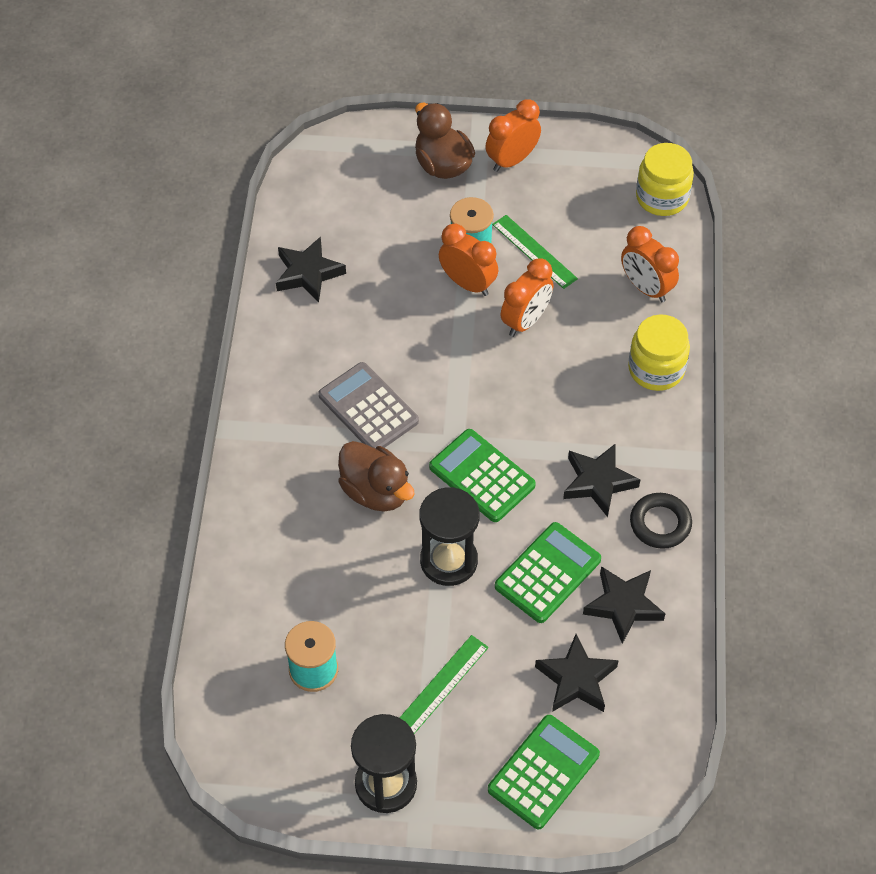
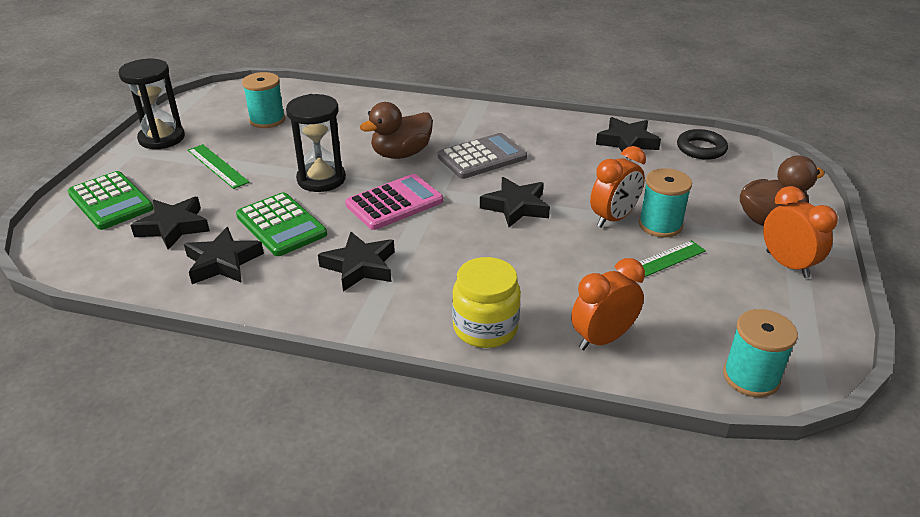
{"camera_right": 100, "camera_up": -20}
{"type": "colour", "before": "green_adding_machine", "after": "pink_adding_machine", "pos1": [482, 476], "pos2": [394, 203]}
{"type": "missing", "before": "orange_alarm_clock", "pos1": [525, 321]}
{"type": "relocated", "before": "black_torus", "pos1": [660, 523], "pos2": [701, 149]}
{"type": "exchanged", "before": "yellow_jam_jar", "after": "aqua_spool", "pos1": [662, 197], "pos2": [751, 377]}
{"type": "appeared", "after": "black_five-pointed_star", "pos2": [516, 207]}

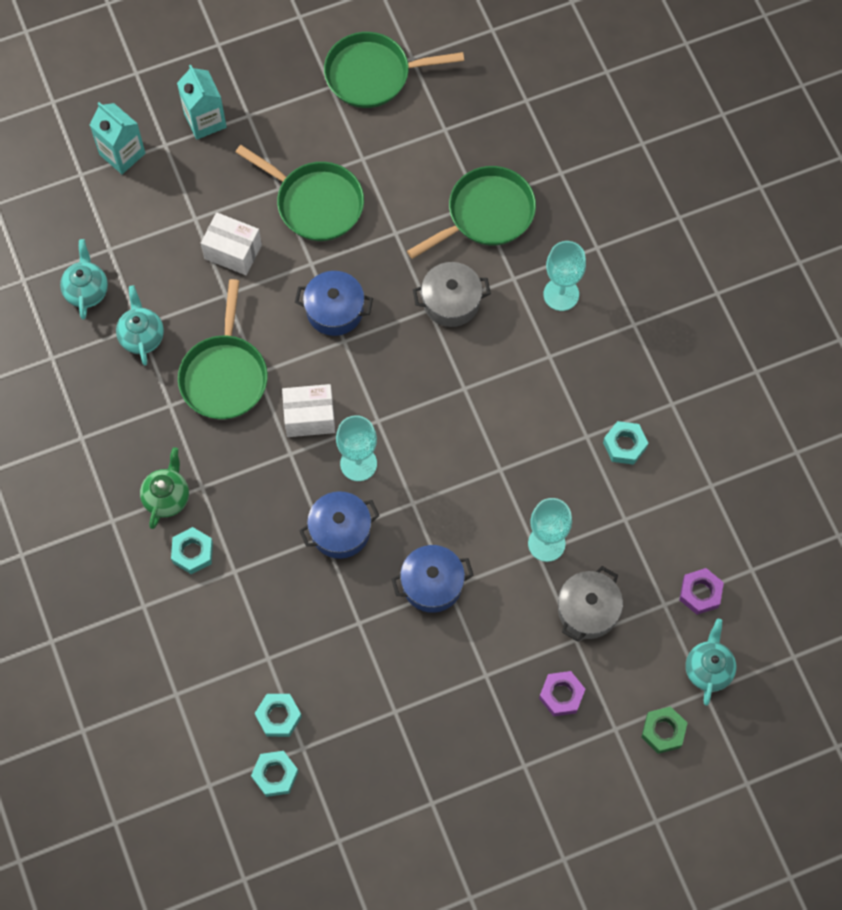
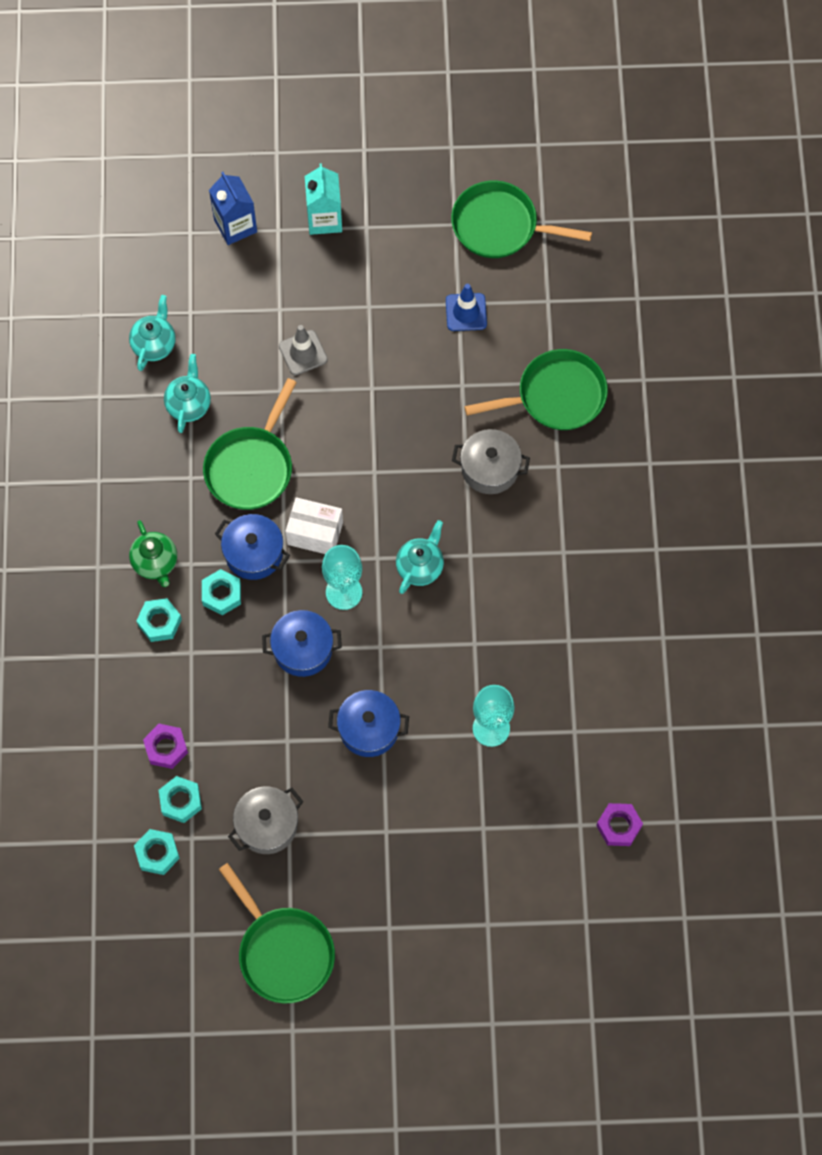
{"camera_right": 20, "camera_up": 0}
{"type": "colour", "before": "aqua_juice_carton", "after": "blue_juice_carton", "pos1": [122, 154], "pos2": [235, 226]}
{"type": "spun", "before": "green_china_teapot", "pos1": [167, 497], "pos2": [155, 563], "turn": 120}
{"type": "exchanged", "before": "white_parcel", "after": "ash-grey_road_cone", "pos1": [233, 252], "pos2": [303, 353]}
{"type": "relocated", "before": "green_pan", "pos1": [315, 203], "pos2": [283, 951]}
{"type": "relocated", "before": "blue_cooking_pot", "pos1": [335, 310], "pos2": [254, 553]}
{"type": "relocated", "before": "royal_purple_hex_nut", "pos1": [561, 695], "pos2": [166, 748]}
{"type": "missing", "before": "aqua_goblet", "pos1": [561, 294]}
{"type": "relocated", "before": "ash-grey_cooking_pot", "pos1": [587, 610], "pos2": [267, 825]}
{"type": "relocated", "before": "aqua_hex_nut", "pos1": [624, 445], "pos2": [221, 594]}
{"type": "missing", "before": "green_hex_nut", "pos1": [663, 731]}
{"type": "relocated", "before": "aqua_china_teapot", "pos1": [708, 669], "pos2": [420, 567]}
{"type": "appeared", "after": "blue_road_cone", "pos2": [466, 312]}

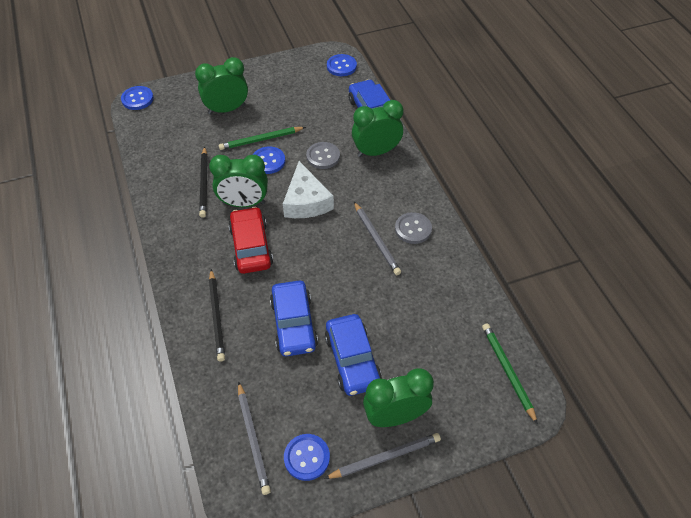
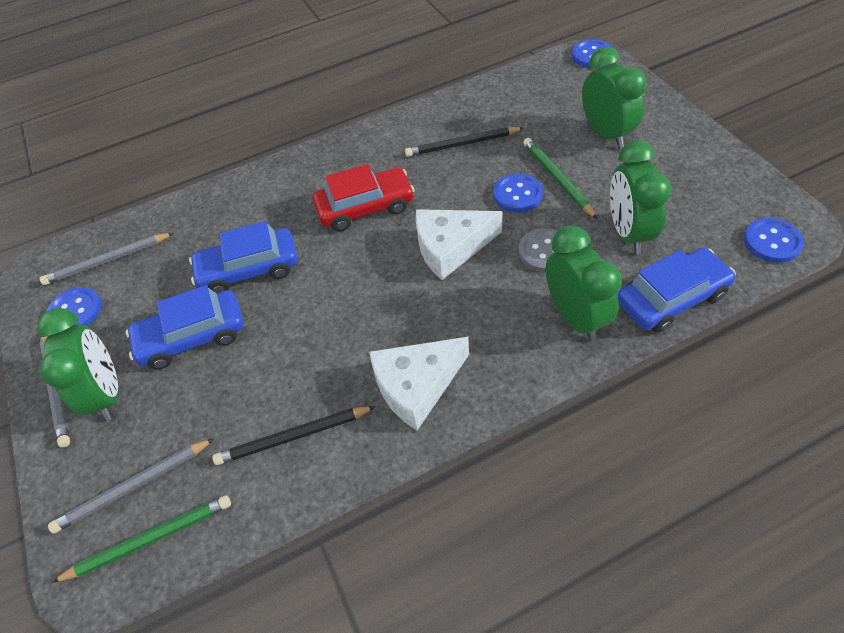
{"camera_right": 90, "camera_up": 0}
{"type": "relocated", "before": "green_alarm_clock", "pos1": [244, 203], "pos2": [628, 233]}
{"type": "relocated", "before": "black_wooden_pencil", "pos1": [217, 316], "pos2": [293, 437]}
{"type": "relocated", "before": "ash-grey_wooden_pencil", "pos1": [376, 239], "pos2": [134, 487]}
{"type": "exchanged", "before": "ash-grey_button", "after": "white_cheese_wedge", "pos1": [413, 229], "pos2": [417, 385]}

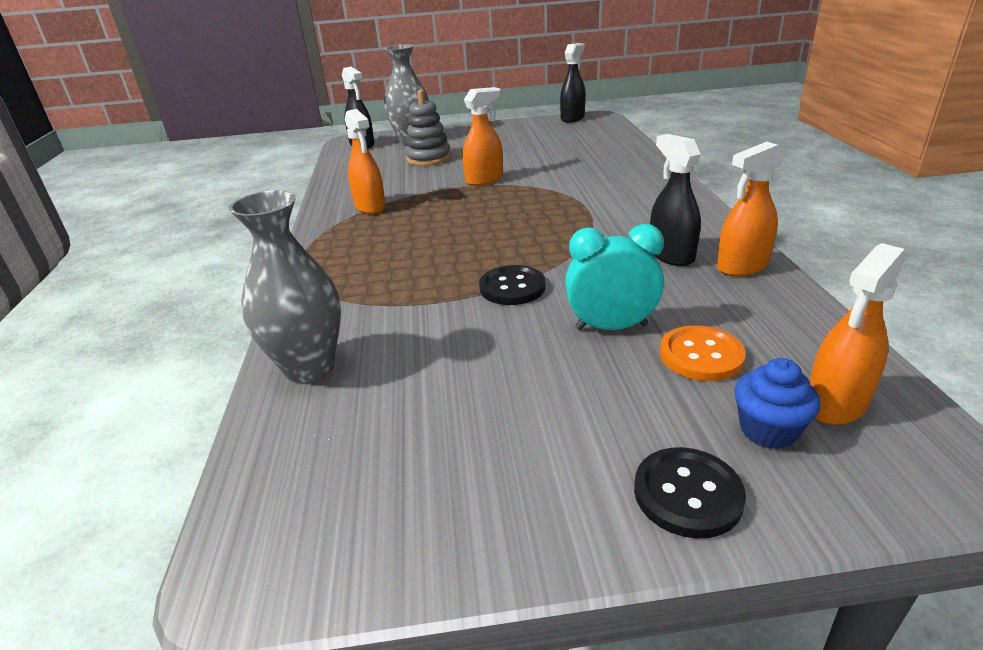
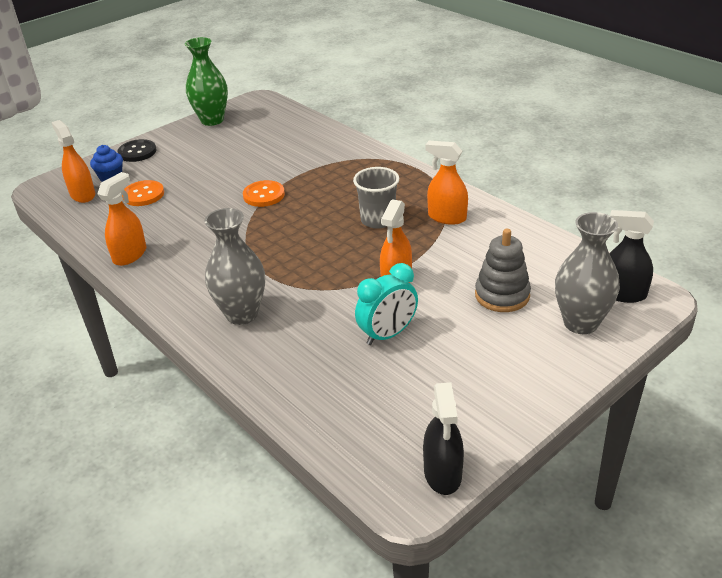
{"camera_right": 145, "camera_up": 5}
{"type": "relocated", "before": "ash-grey_flower_vase", "pos1": [309, 367], "pos2": [242, 314]}
{"type": "colour", "before": "black_button", "after": "orange_button", "pos1": [512, 287], "pos2": [264, 195]}
{"type": "relocated", "before": "aqua_alarm_clock", "pos1": [611, 327], "pos2": [388, 334]}
{"type": "missing", "before": "black_spray_cleaner", "pos1": [671, 255]}
{"type": "spun", "before": "orange_spray_cleaner", "pos1": [835, 404], "pos2": [82, 195], "turn": -45}
{"type": "appeared", "after": "green_flower_vase", "pos2": [212, 120]}
{"type": "appeared", "after": "ash-grey_beaker", "pos2": [378, 220]}

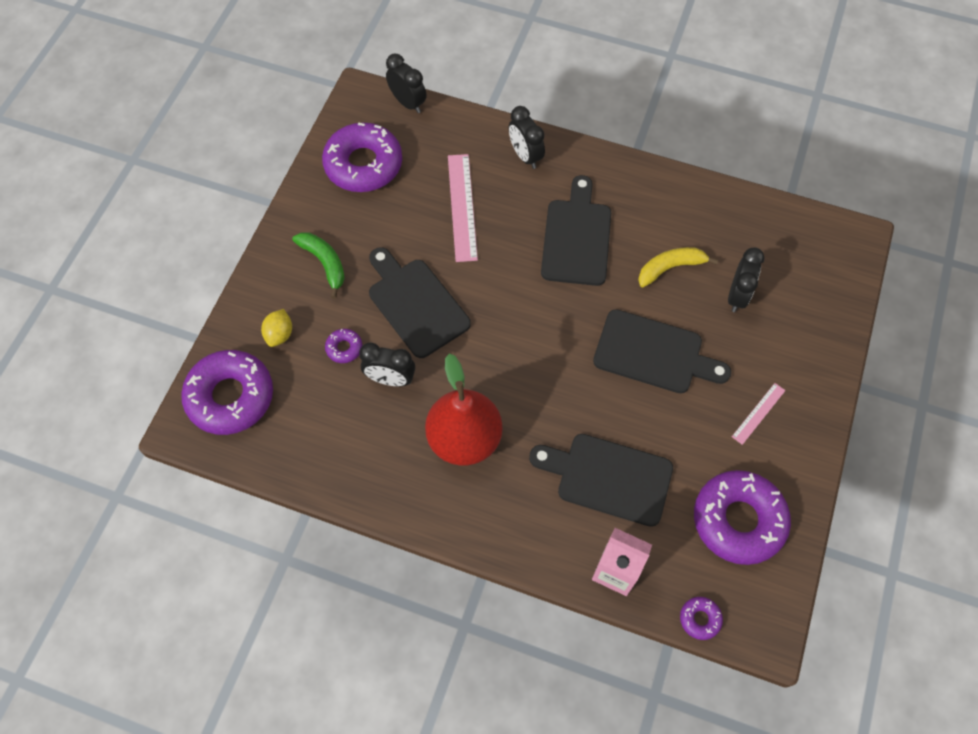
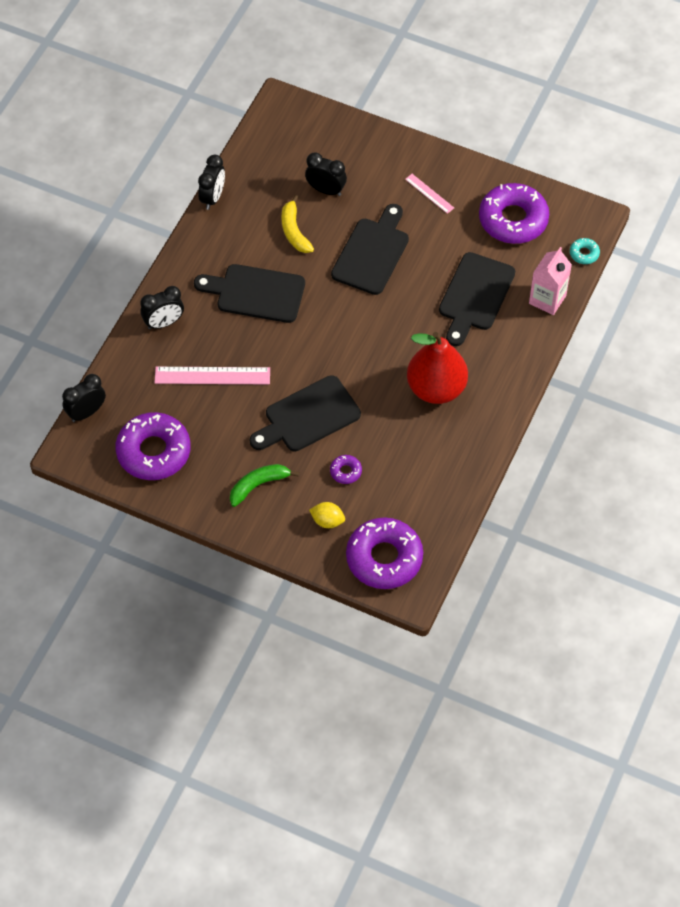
{"camera_right": -85, "camera_up": -5}
{"type": "relocated", "before": "black_alarm_clock", "pos1": [390, 379], "pos2": [213, 197]}
{"type": "colour", "before": "royal_purple_doughnut", "after": "aqua_doughnut", "pos1": [700, 619], "pos2": [584, 253]}

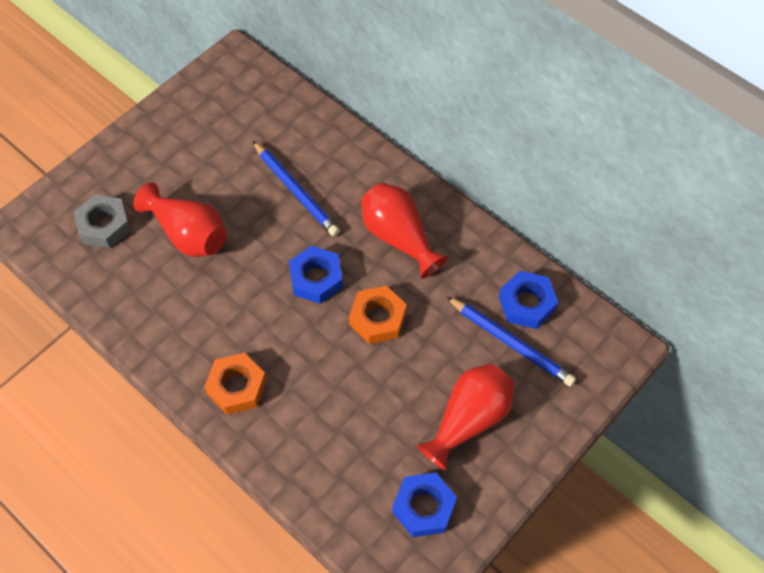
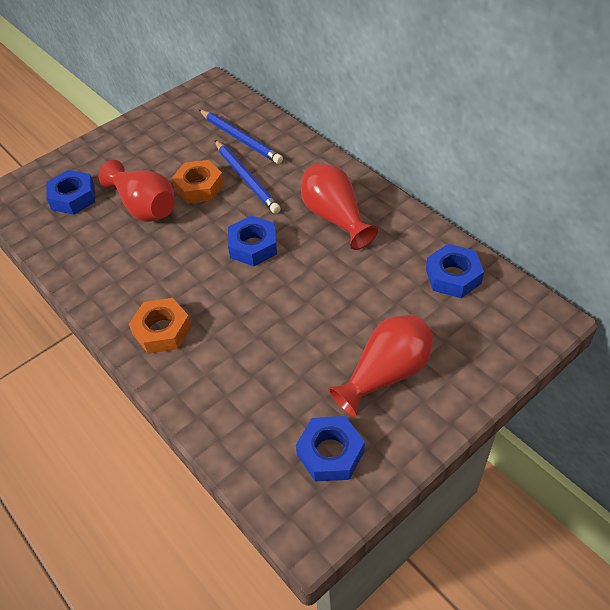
{"camera_right": 10, "camera_up": -10}
{"type": "colour", "before": "ash-grey_hex_nut", "after": "blue_hex_nut", "pos1": [104, 225], "pos2": [73, 197]}
{"type": "relocated", "before": "orange_hex_nut", "pos1": [377, 318], "pos2": [199, 187]}
{"type": "relocated", "before": "blue_wooden_pencil", "pos1": [511, 343], "pos2": [240, 139]}

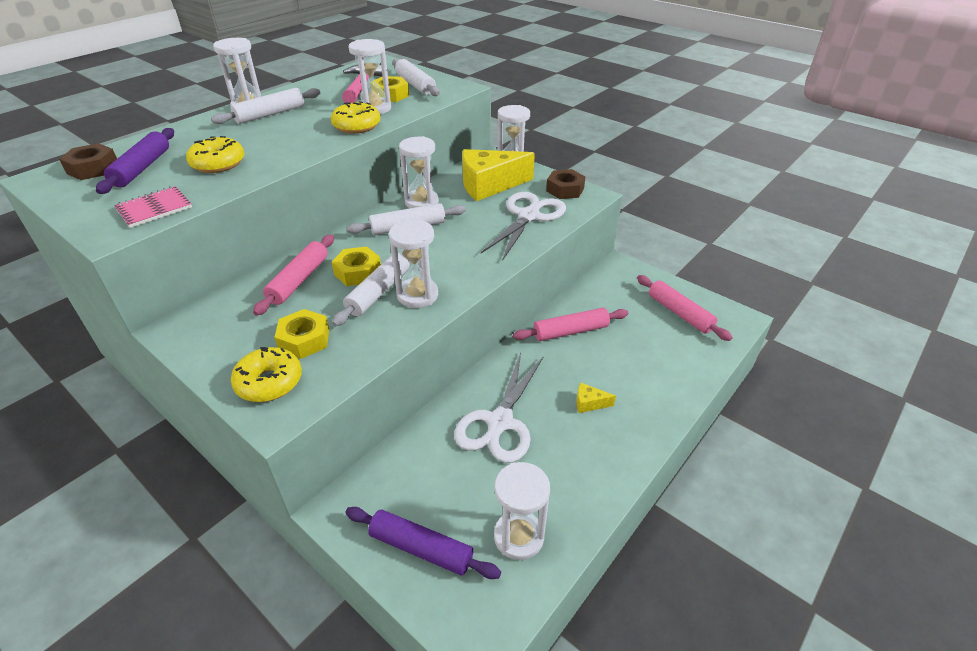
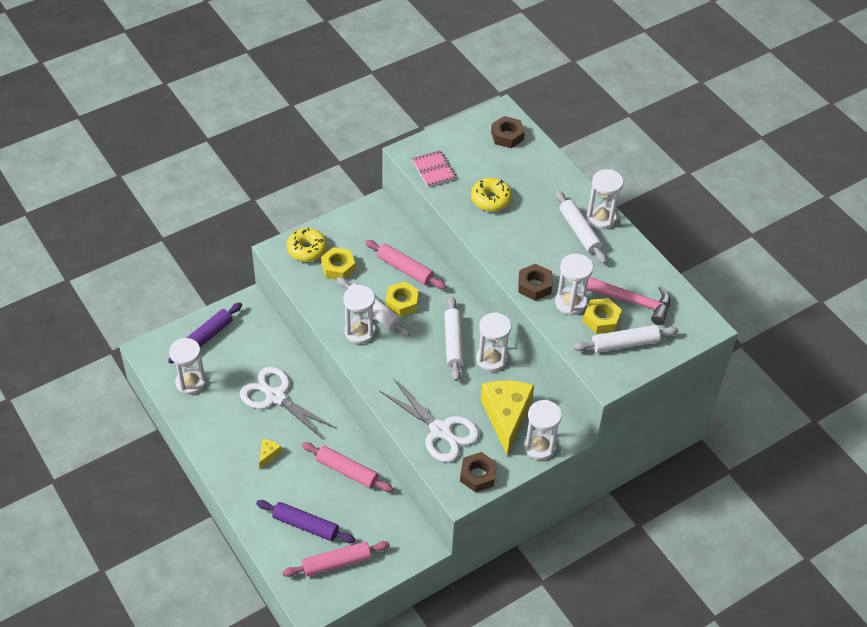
{"camera_right": 105, "camera_up": 10}
{"type": "relocated", "before": "royal_purple_dough_roller", "pos1": [142, 168], "pos2": [305, 525]}
{"type": "exchanged", "before": "yellow_doughnut", "after": "dark_brown_hex_nut", "pos1": [356, 126], "pos2": [534, 286]}
{"type": "spun", "before": "pink_dough_roller", "pos1": [570, 331], "pos2": [347, 471], "turn": -60}

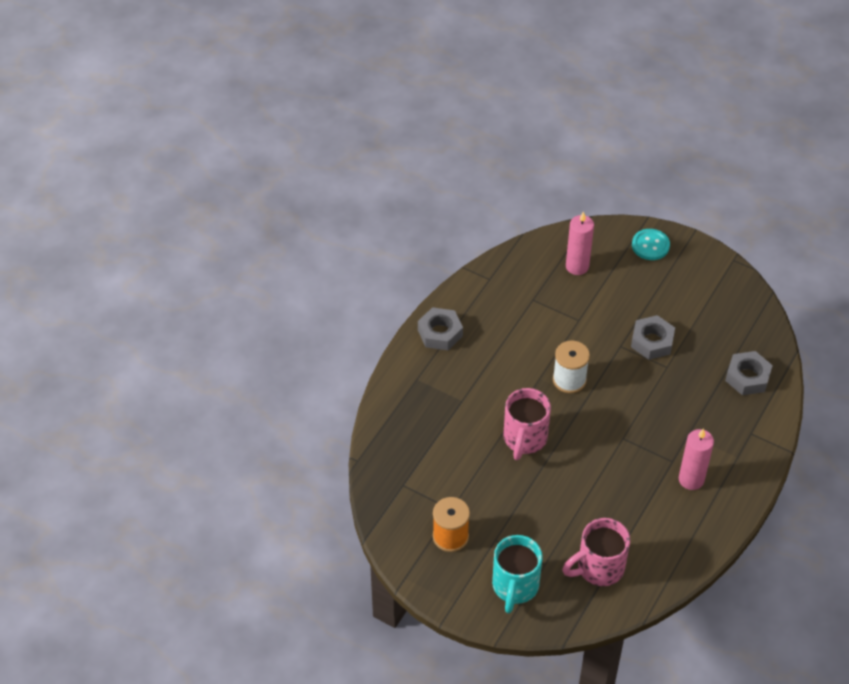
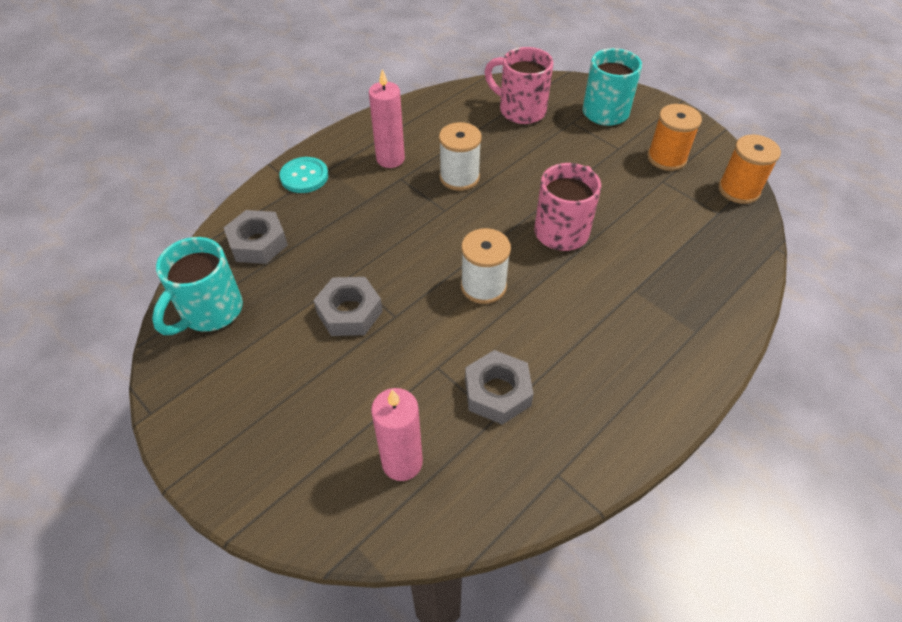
{"camera_right": -165, "camera_up": 0}
{"type": "relocated", "before": "ash-grey_hex_nut", "pos1": [440, 333], "pos2": [497, 392]}
{"type": "spun", "before": "pink_tea_mug", "pos1": [598, 568], "pos2": [520, 110], "turn": -135}
{"type": "relocated", "before": "aqua_button", "pos1": [650, 245], "pos2": [304, 176]}
{"type": "appeared", "after": "aqua_tea_mug", "pos2": [210, 312]}
{"type": "appeared", "after": "white_spool", "pos2": [459, 177]}
{"type": "appeared", "after": "orange_spool", "pos2": [738, 190]}

